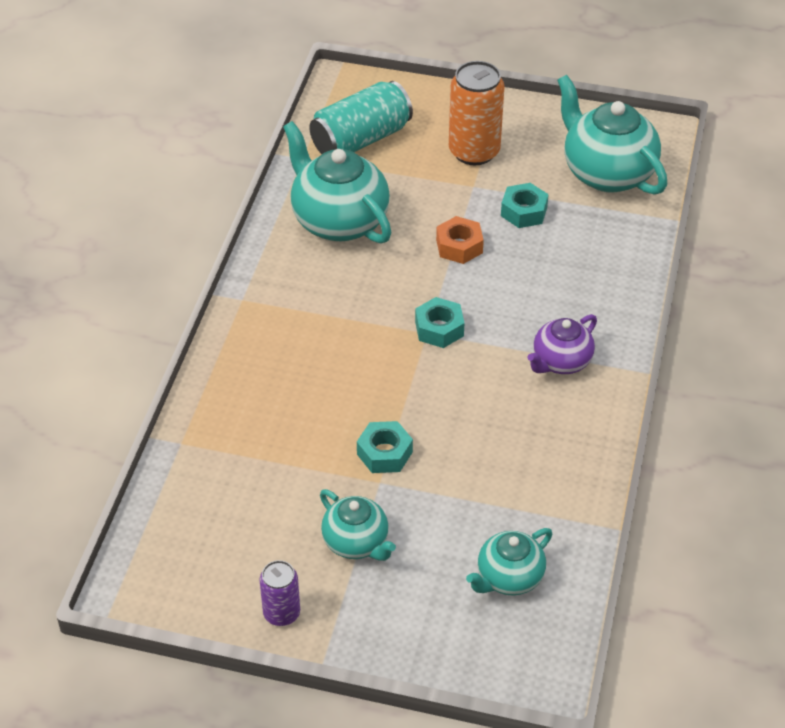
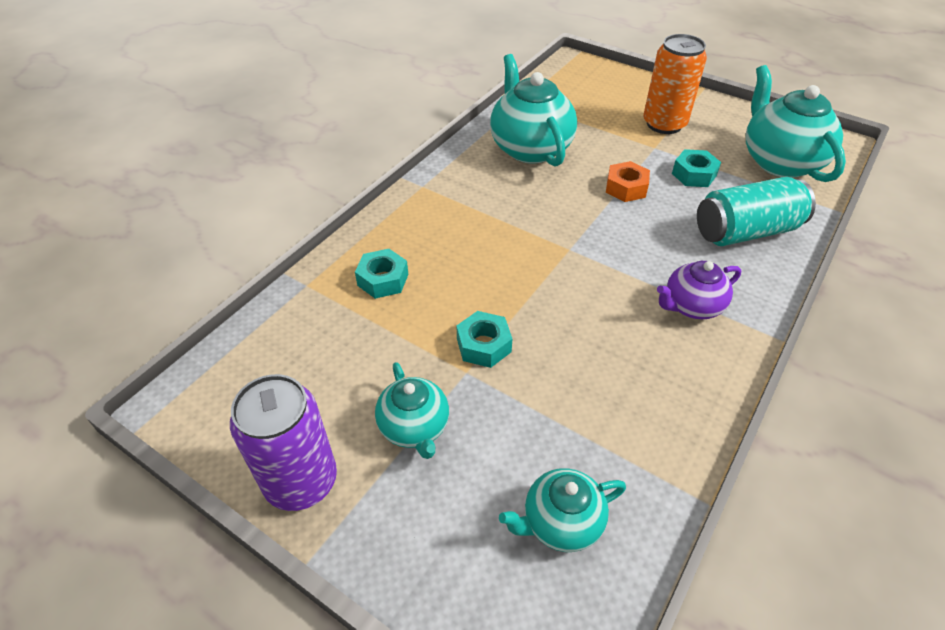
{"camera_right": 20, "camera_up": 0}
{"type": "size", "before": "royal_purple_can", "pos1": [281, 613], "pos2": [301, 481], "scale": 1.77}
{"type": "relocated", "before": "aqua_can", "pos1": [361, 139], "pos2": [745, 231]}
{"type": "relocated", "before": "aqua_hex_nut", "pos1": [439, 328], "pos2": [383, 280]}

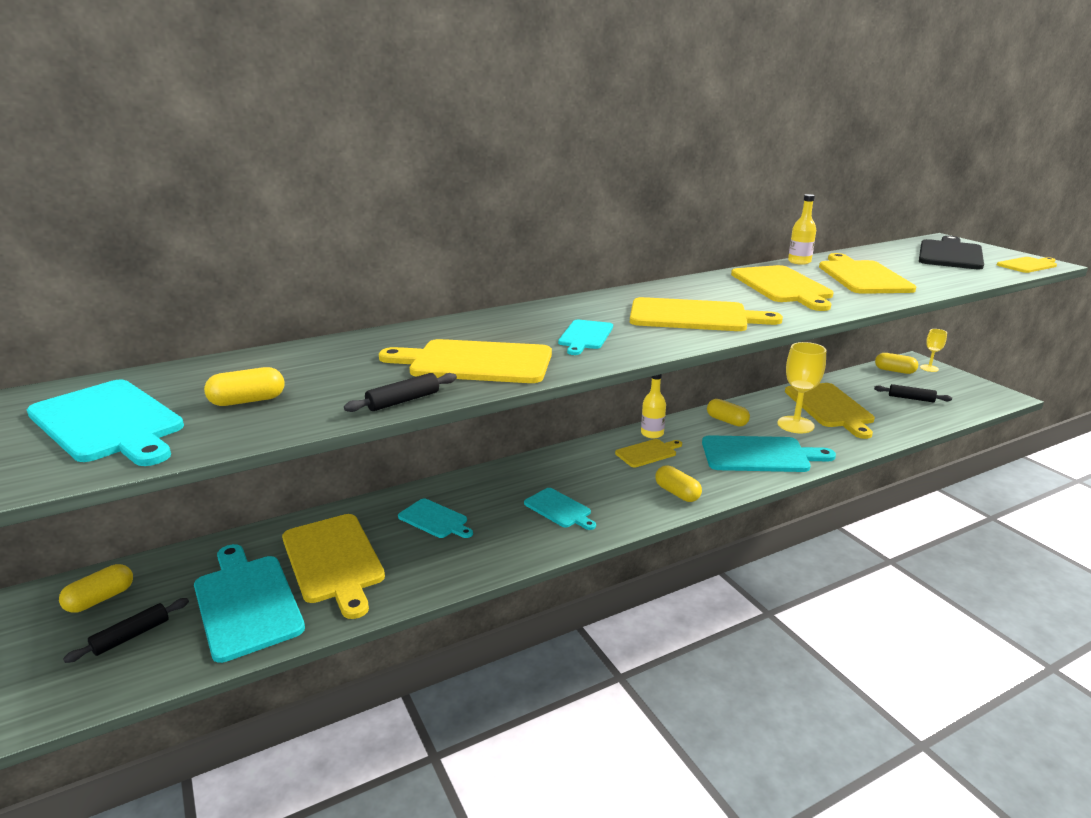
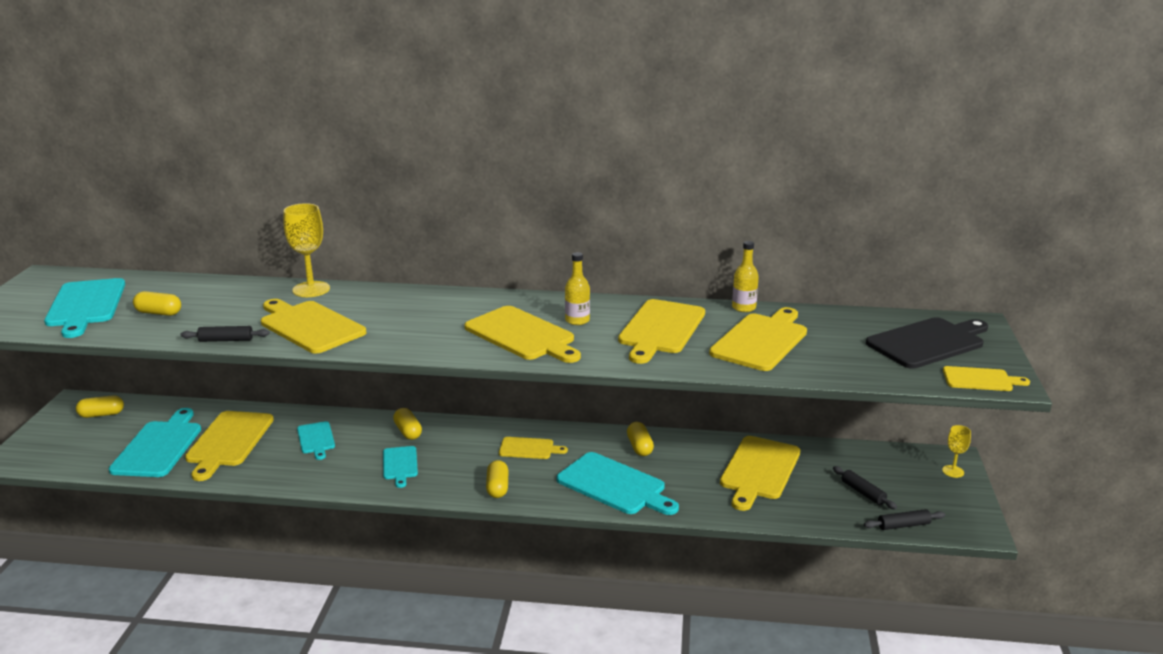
{"camera_right": 35, "camera_up": 0}
{"type": "relocated", "before": "black_dough_roller", "pos1": [131, 636], "pos2": [903, 525]}
{"type": "missing", "before": "aqua_chopping_board", "pos1": [585, 336]}
{"type": "relocated", "before": "yellow_bottle", "pos1": [652, 433], "pos2": [577, 320]}
{"type": "relocated", "before": "yellow_goblet", "pos1": [795, 425], "pos2": [311, 289]}
{"type": "relocated", "before": "yellow_capsule", "pos1": [894, 371], "pos2": [408, 432]}

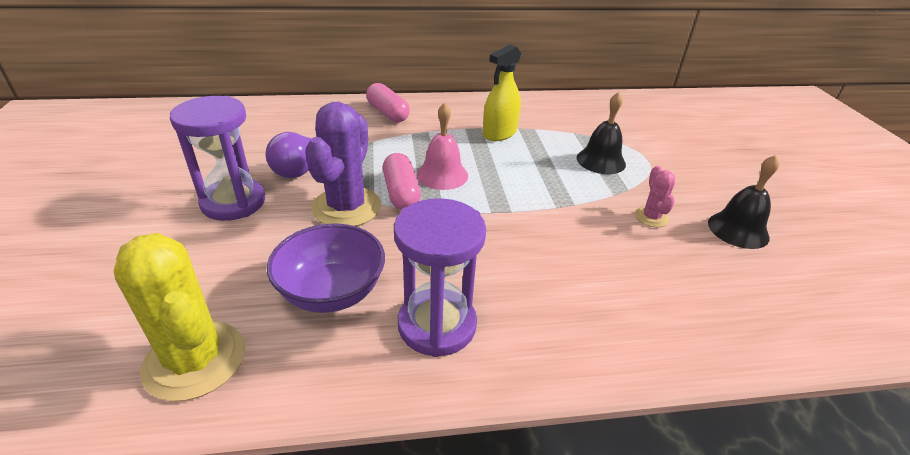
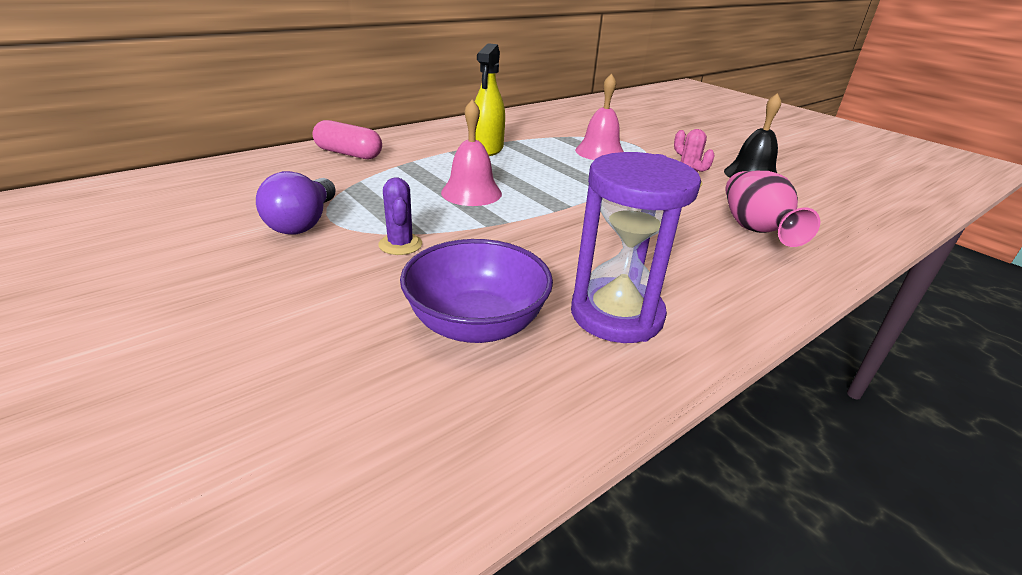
{"camera_right": -30, "camera_up": -5}
{"type": "missing", "before": "yellow_saguaro_cactus", "pos1": [195, 360]}
{"type": "missing", "before": "royal_purple_sand_timer", "pos1": [233, 202]}
{"type": "size", "before": "royal_purple_saguaro_cactus", "pos1": [346, 207], "pos2": [400, 244], "scale": 0.49}
{"type": "missing", "before": "pink_capsule", "pos1": [401, 193]}
{"type": "colour", "before": "black_bell", "after": "pink_bell", "pos1": [601, 161], "pos2": [600, 152]}
{"type": "appeared", "after": "pink_flower_vase", "pos2": [755, 230]}

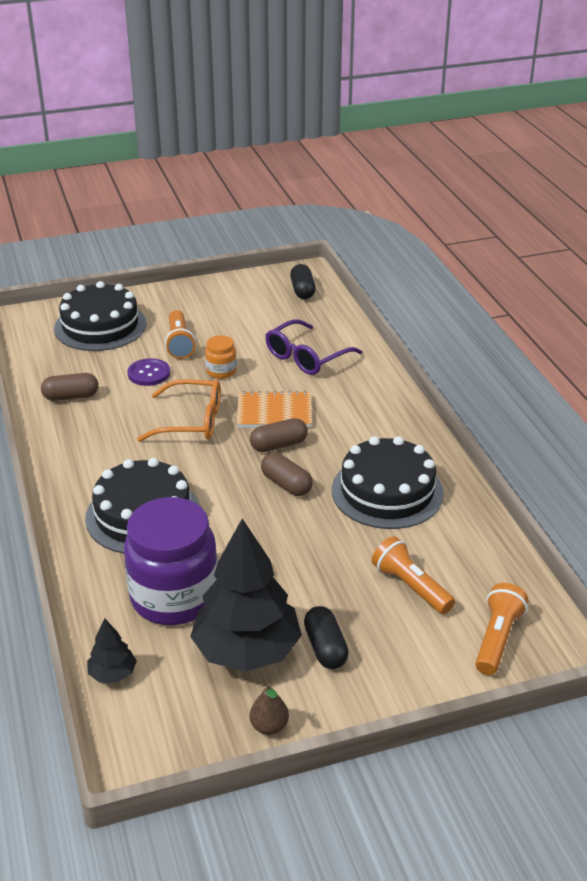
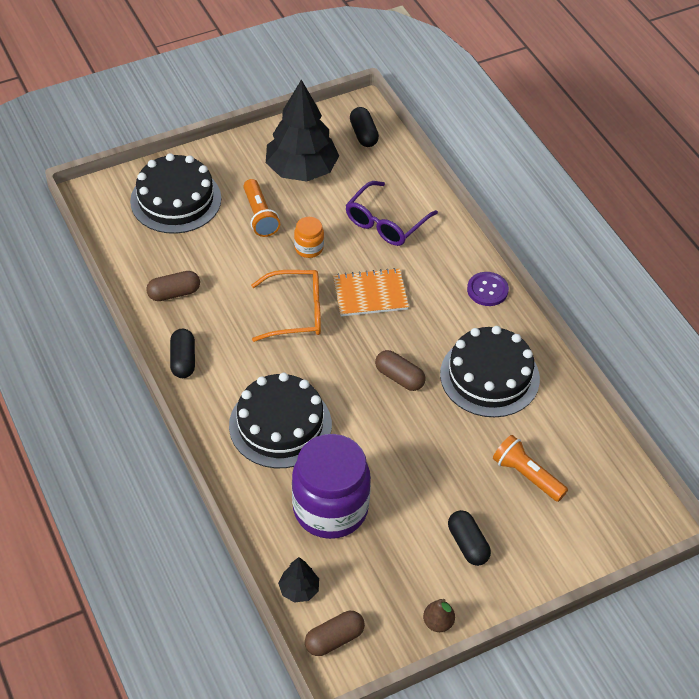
{"camera_right": -10, "camera_up": 15}
{"type": "relocated", "before": "royal_purple_button", "pos1": [149, 373], "pos2": [487, 290]}
{"type": "relocated", "before": "black_fir_tree", "pos1": [247, 651], "pos2": [301, 170]}
{"type": "relocated", "before": "dark_brown_capsule", "pos1": [278, 445], "pos2": [334, 639]}
{"type": "missing", "before": "orange_flashlight", "pos1": [497, 638]}
{"type": "appeared", "after": "black_capsule", "pos2": [183, 360]}

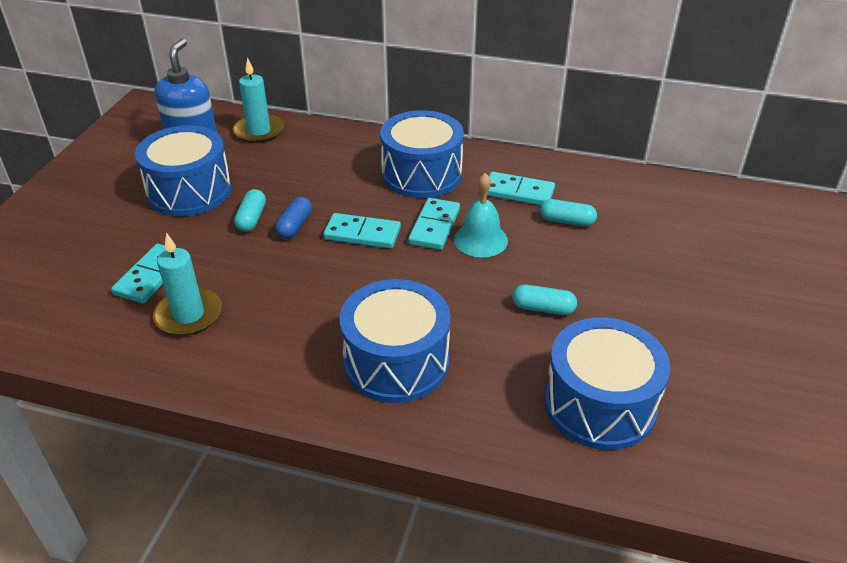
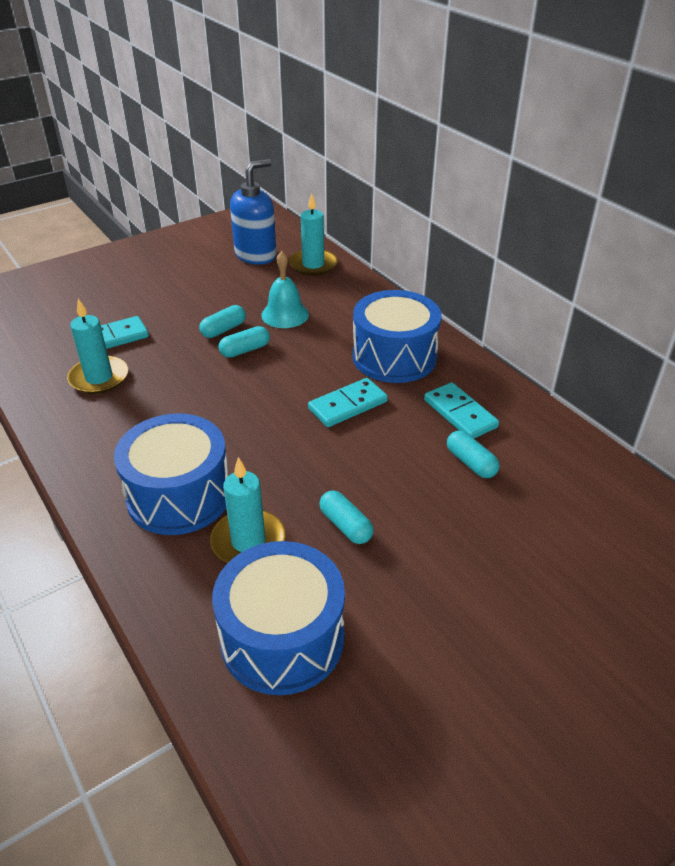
{"camera_right": 40, "camera_up": 0}
{"type": "missing", "before": "blue_toy_drum", "pos1": [189, 191]}
{"type": "colour", "before": "blue_capsule", "after": "aqua_capsule", "pos1": [294, 226], "pos2": [245, 350]}
{"type": "missing", "before": "aqua_domino_piece", "pos1": [362, 234]}
{"type": "relocated", "before": "aqua_bell", "pos1": [480, 240], "pos2": [285, 314]}
{"type": "appeared", "after": "aqua_pillar_candle", "pos2": [248, 541]}

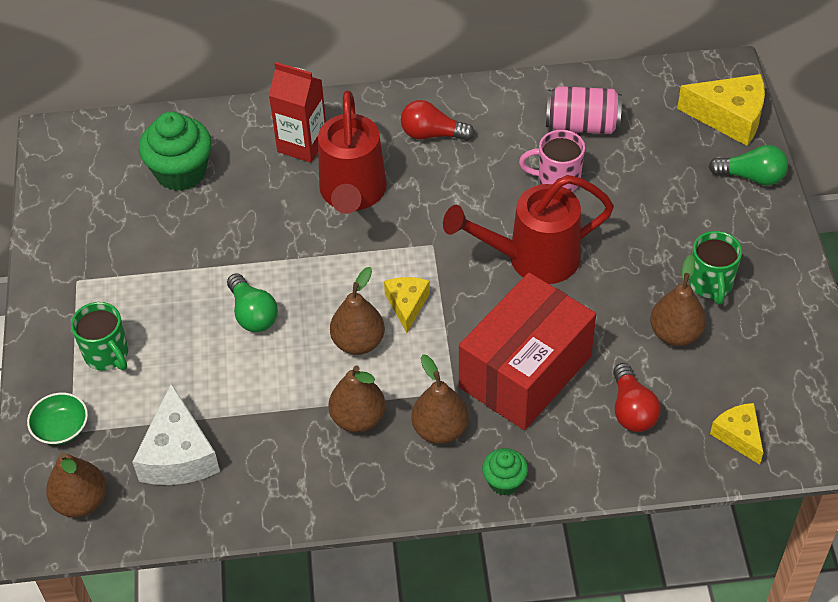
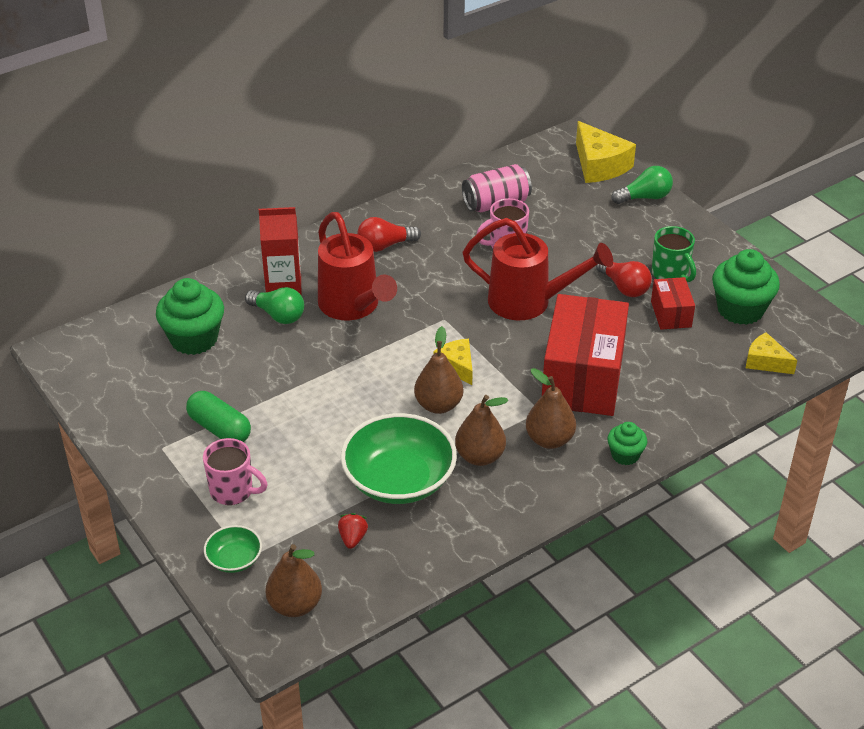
{"camera_right": -30, "camera_up": -10}
{"type": "colour", "before": "green_tea_mug", "after": "pink_tea_mug", "pos1": [107, 355], "pos2": [233, 491]}
{"type": "exchanged", "before": "white_cheese_wedge", "after": "crimson_strawberry", "pos1": [178, 454], "pos2": [352, 538]}
{"type": "relocated", "before": "green_lightbulb", "pos1": [252, 314], "pos2": [278, 315]}
{"type": "spun", "before": "crimson_watering_can", "pos1": [532, 259], "pos2": [529, 302], "turn": -120}
{"type": "relocated", "before": "crimson_lightbulb", "pos1": [632, 409], "pos2": [624, 287]}
{"type": "exchanged", "before": "dark_brown_pear_fruit", "after": "crimson_parcel", "pos1": [675, 334], "pos2": [671, 314]}
{"type": "spun", "before": "yellow_cheese_wedge", "pos1": [729, 117], "pos2": [599, 165], "turn": 75}
{"type": "appeared", "after": "green_capsule", "pos2": [219, 429]}
{"type": "appeared", "after": "green_bowl", "pos2": [399, 480]}
{"type": "appeared", "after": "green_muffin", "pos2": [740, 309]}

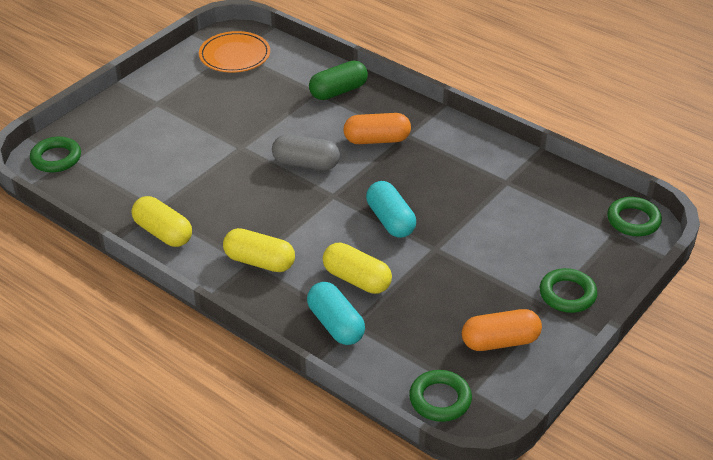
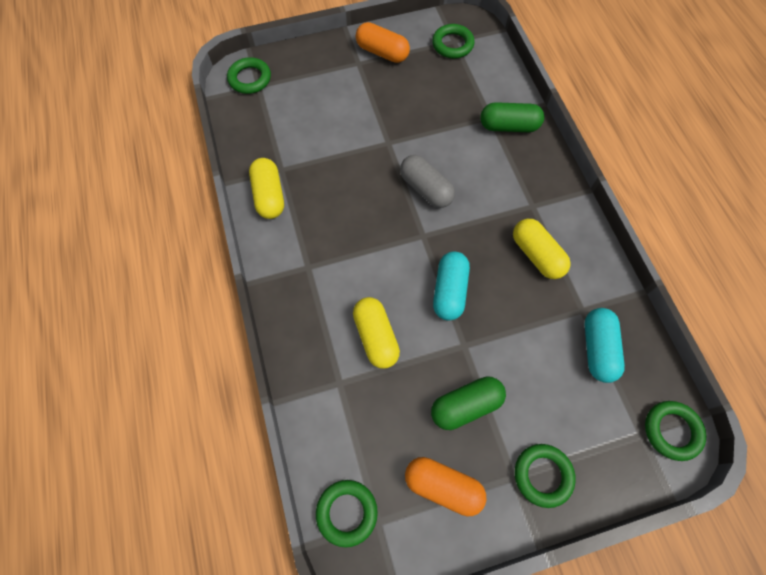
{"camera_right": 35, "camera_up": 25}
{"type": "exchanged", "before": "orange_dinner_plate", "after": "green_torus", "pos1": [234, 55], "pos2": [452, 44]}
{"type": "relocated", "before": "yellow_capsule", "pos1": [259, 261], "pos2": [536, 255]}
{"type": "relocated", "before": "aqua_capsule", "pos1": [335, 324], "pos2": [597, 349]}
{"type": "relocated", "before": "orange_capsule", "pos1": [377, 140], "pos2": [382, 52]}
{"type": "appeared", "after": "green_capsule", "pos2": [465, 405]}

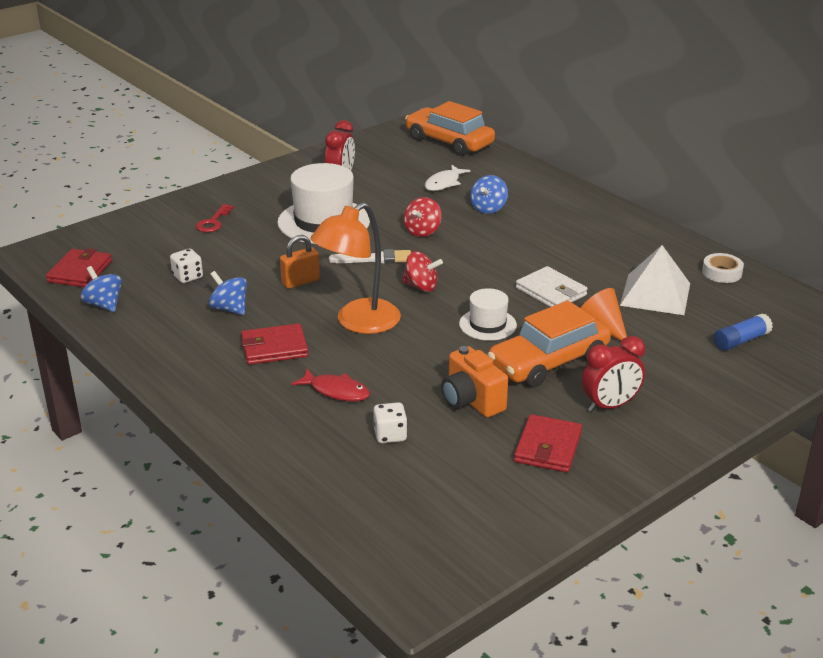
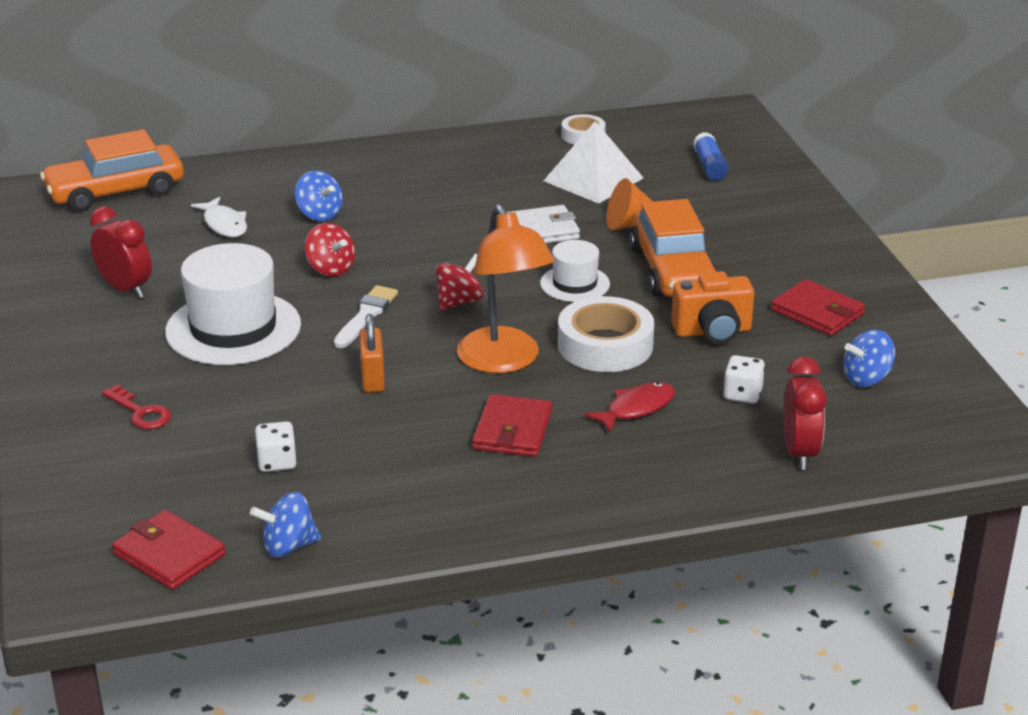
{"camera_right": -65, "camera_up": 0}
{"type": "relocated", "before": "blue_whirligig", "pos1": [229, 309], "pos2": [866, 378]}
{"type": "relocated", "before": "crimson_alarm_clock", "pos1": [610, 406], "pos2": [799, 453]}
{"type": "appeared", "after": "white_tape", "pos2": [605, 345]}

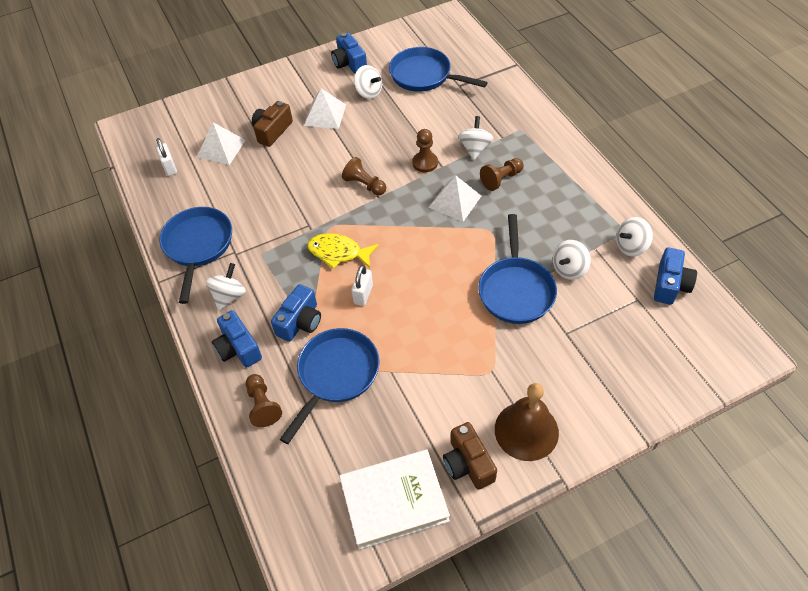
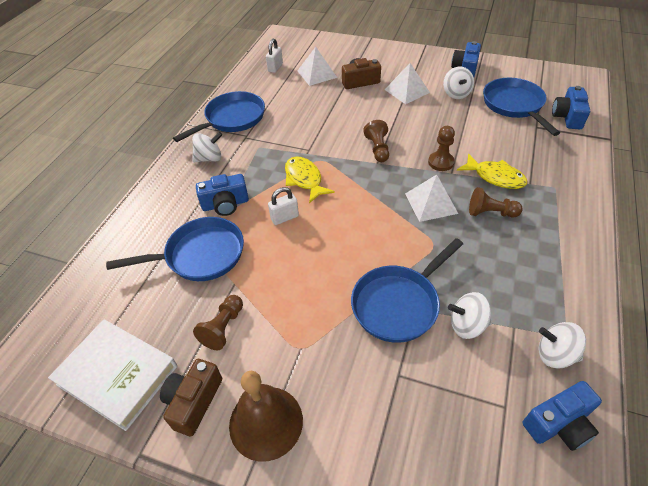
{"camera_right": 45, "camera_up": -5}
{"type": "relocated", "before": "blue_camera", "pos1": [238, 348], "pos2": [567, 117]}
{"type": "relocated", "before": "dark_brown_chess_pawn", "pos1": [263, 405], "pos2": [223, 328]}
{"type": "exchanged", "before": "white_whirligig", "after": "yellow_fish_figure", "pos1": [475, 148], "pos2": [495, 177]}

